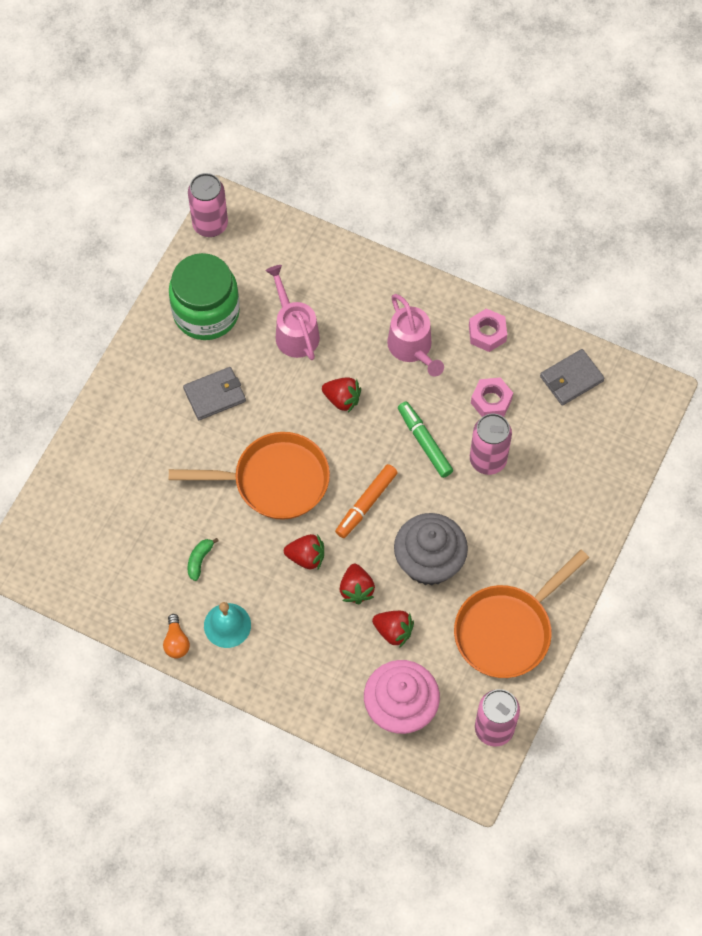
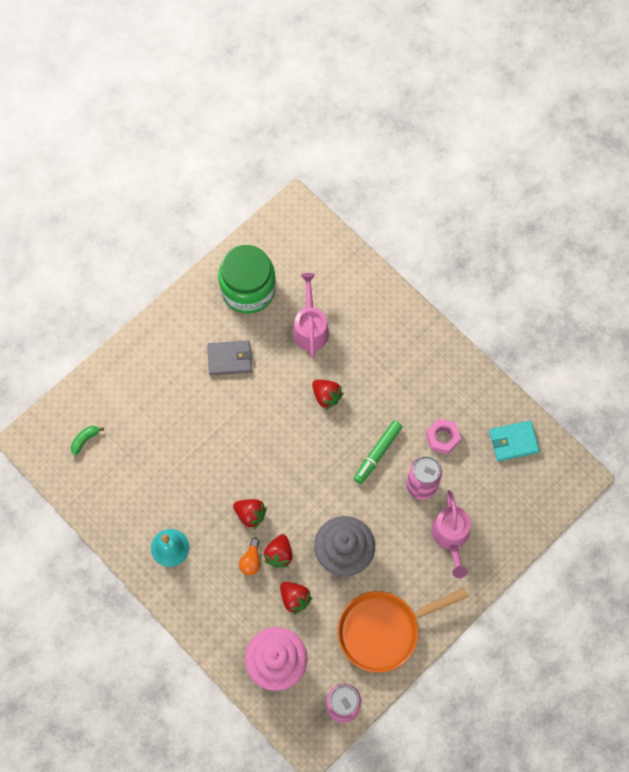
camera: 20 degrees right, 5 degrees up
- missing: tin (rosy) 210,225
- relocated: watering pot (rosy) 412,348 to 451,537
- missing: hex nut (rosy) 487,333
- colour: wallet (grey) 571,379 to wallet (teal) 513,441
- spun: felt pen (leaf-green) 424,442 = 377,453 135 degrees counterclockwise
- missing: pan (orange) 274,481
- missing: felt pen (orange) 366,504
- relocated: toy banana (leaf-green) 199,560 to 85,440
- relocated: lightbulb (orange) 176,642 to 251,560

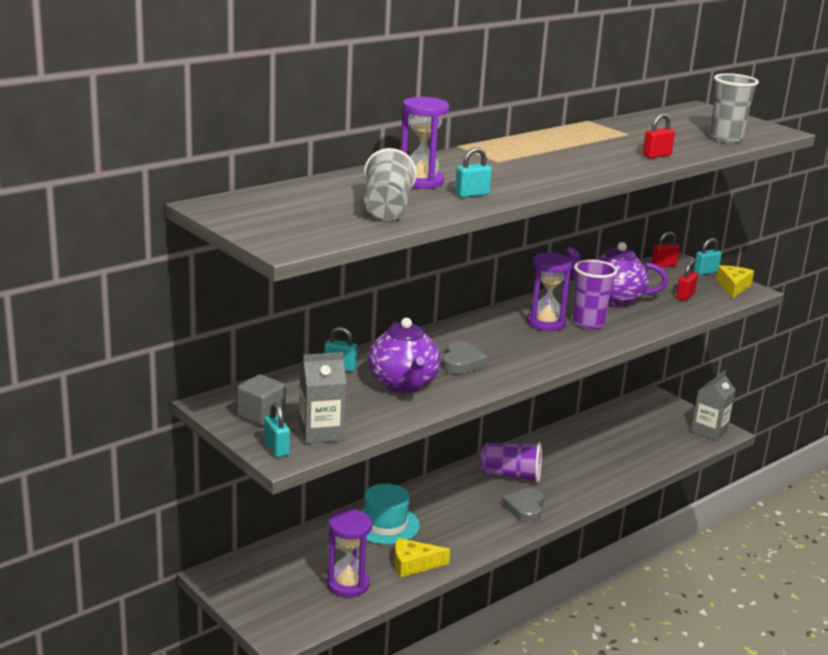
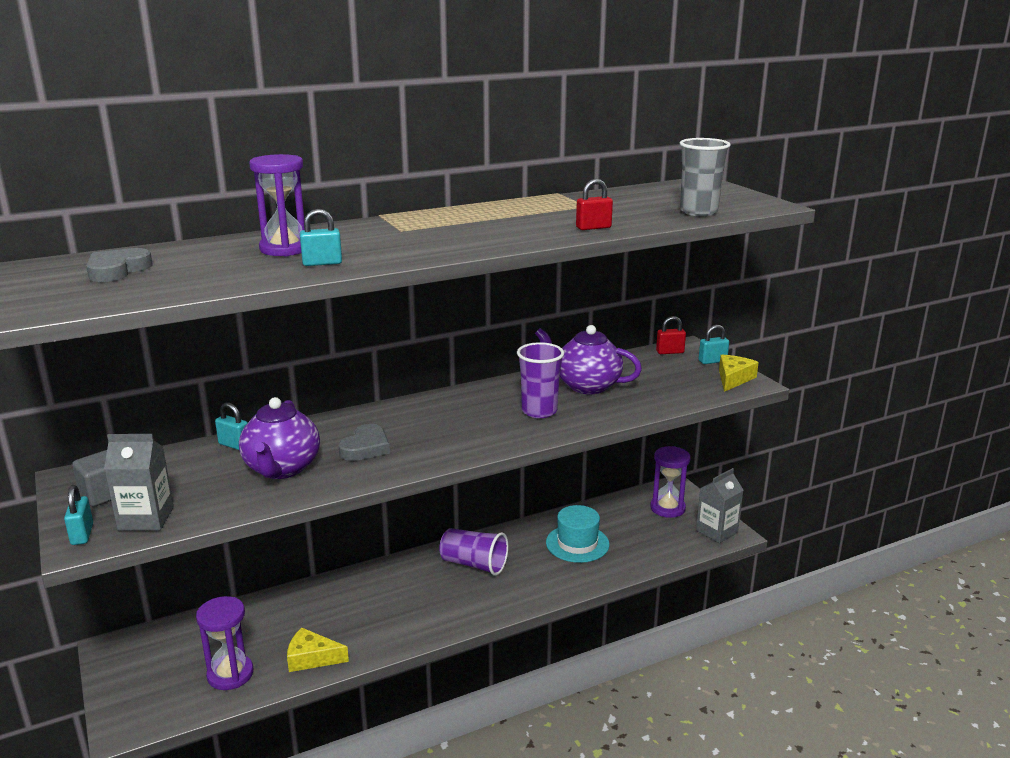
camera: 15 degrees right, 0 degrees up
- missing: cup (grey) 387,208
- relocated: hourglass (purple) 546,323 to 667,508
- missing: small lock (crimson) 685,296
- relocated: hat (teal) 385,524 to 577,543
- relocated: heart (grey) 525,508 to 117,270

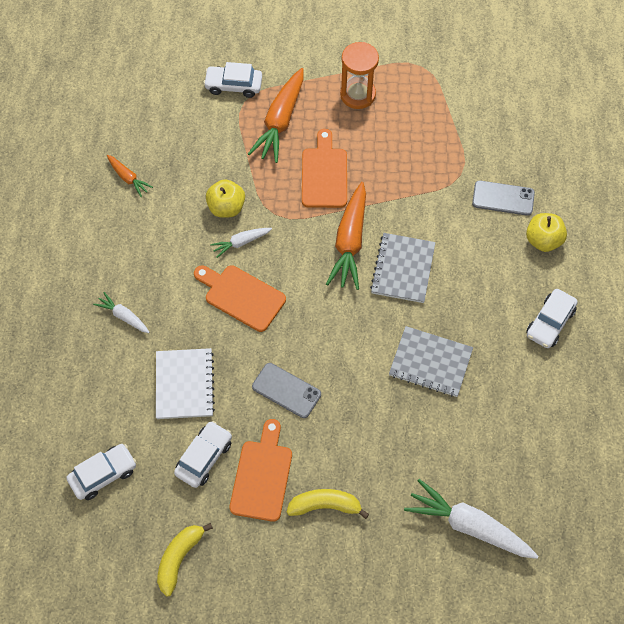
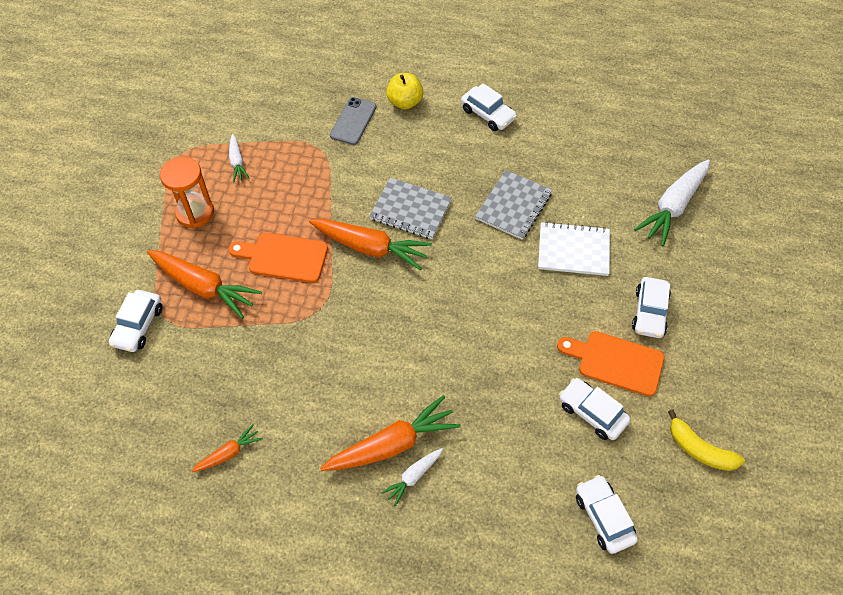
camera: 80 degrees left, 5 degrees down
- missing: apple fruit (golden) 226,207
- relocated: carrot (white) 241,242 to 237,162
- missing: cutting board (orange) 241,296
- relocated: exercise book (white) 184,384 to 573,250
- missing: smartphone (grey) 286,390
- exchanged: toy banana (golden) 325,505 to car (white) 649,312
- appeared: carrot (orange) 392,445

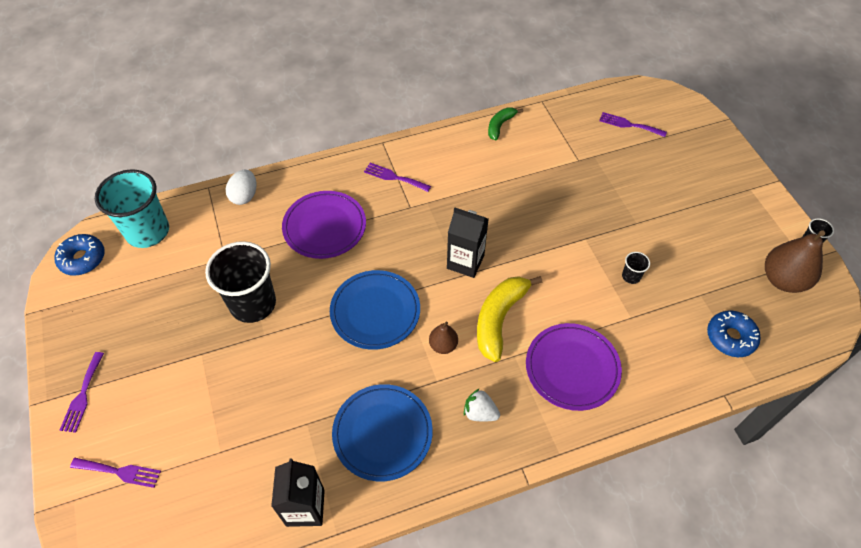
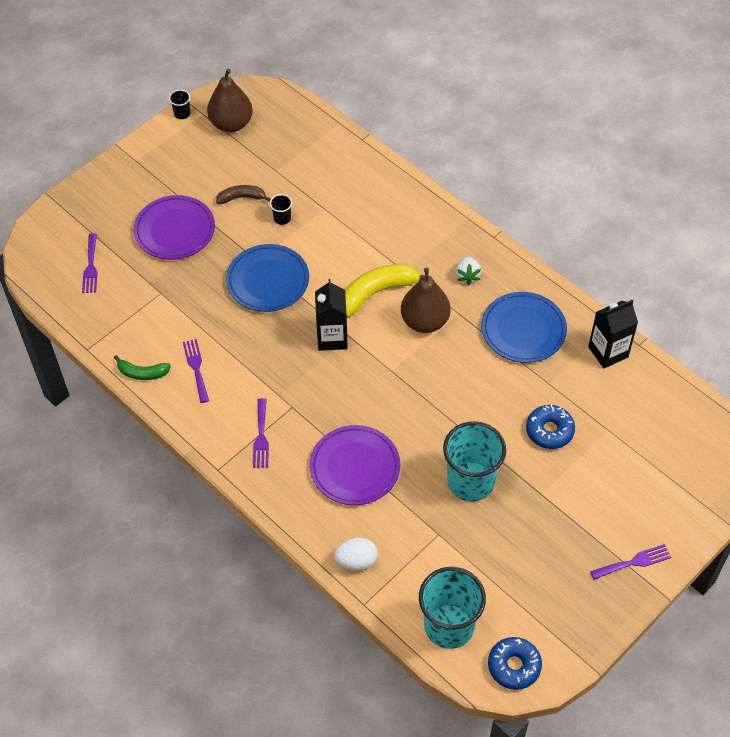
camera: 115 degrees left, 0 degrees up
- colour: cup (black) 253,304 to cup (teal) 470,481
- relocated: flat dish (blue) 375,311 to 268,280
- spun: toy banana (golden) 499,319 = 377,293 150 degrees clockwise
- relocated: glazed donut (blue) 730,337 to 549,431
- size: pear fruit (brown) 443,345 = 425,321 x1.87
- relocated: flat dish (purple) 572,368 to 175,230
- relocated: fork (purple) 119,472 to 196,368
- appeared: toy banana (brown) 241,198

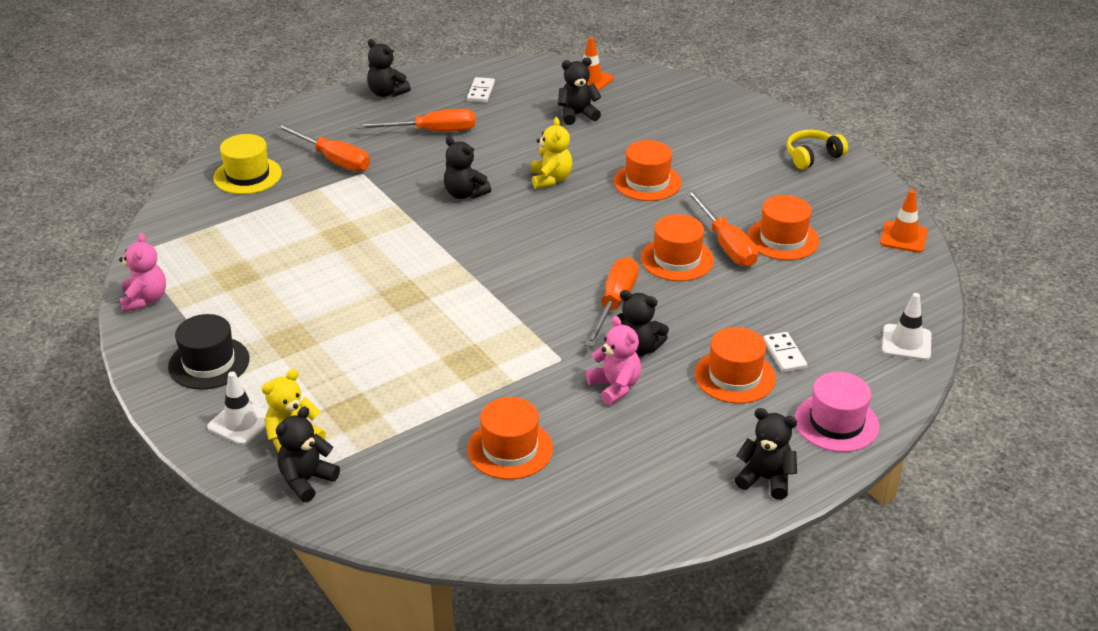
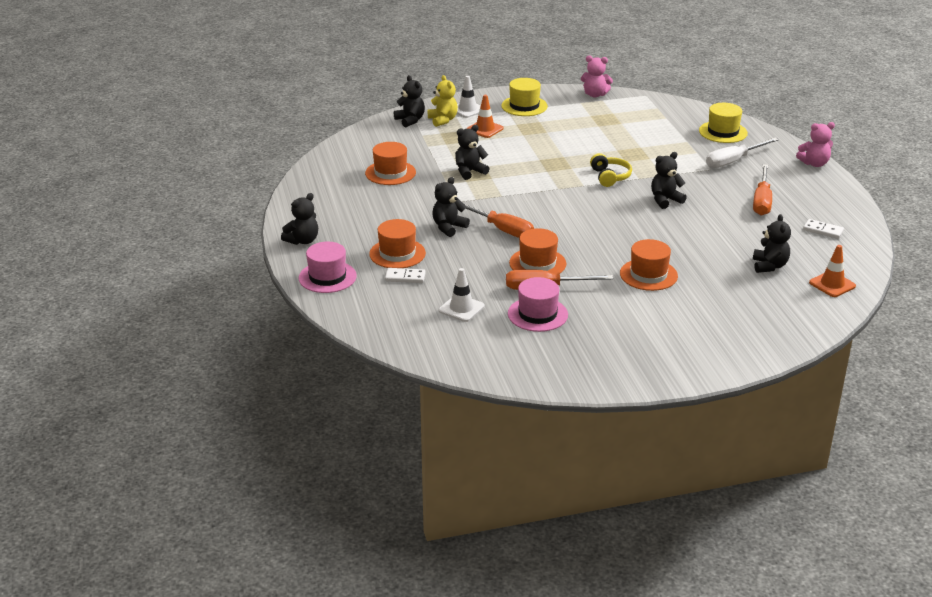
camera: 110 degrees right, 5 degrees down
- relocated: stuffed bear (black) 387,93 to 469,172
- missing: stuffed bear (golden) 551,179
- colour: screwdriver (orange) 333,159 to screwdriver (white) 733,161
- relocated: headset (golden) 812,156 to 610,177
- relocated: road cone (orange) 903,237 to 485,129
- colour: hat (orange) 783,239 to hat (rosy) 537,314
- relocated: road cone (white) 906,343 to 461,308
- colour: hat (black) 209,363 to hat (golden) 524,106
- relocated: stuffed bear (rosy) 615,387 to 814,163

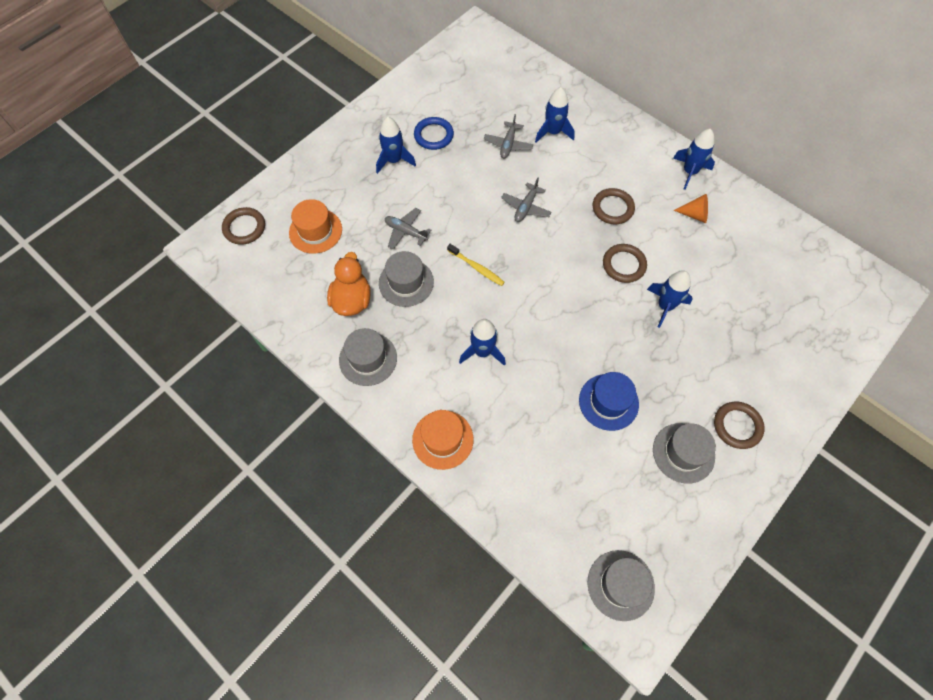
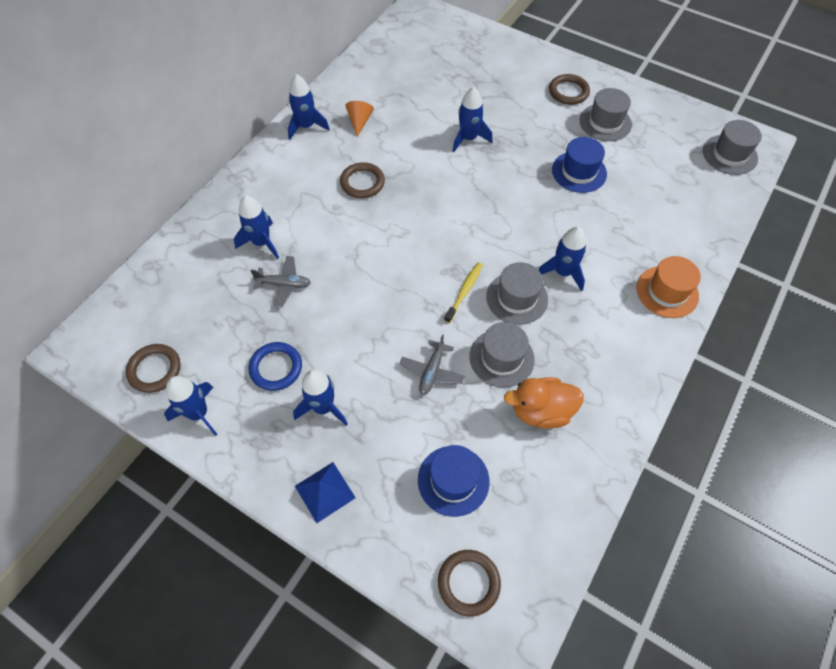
camera: 100 degrees left, 5 degrees down
- missing: aeroplane (grey) 526,207
- colour: hat (orange) 315,231 to hat (blue) 453,480
- relocated: hoop (brown) 624,265 to 155,370
- relocated: hat (grey) 368,359 to 517,298
- appeared: spaceship (blue) 198,413
- appeared: pyramid (blue) 325,491

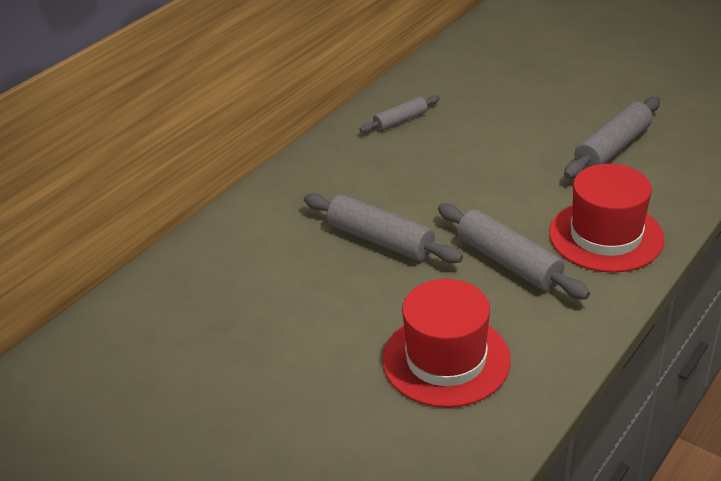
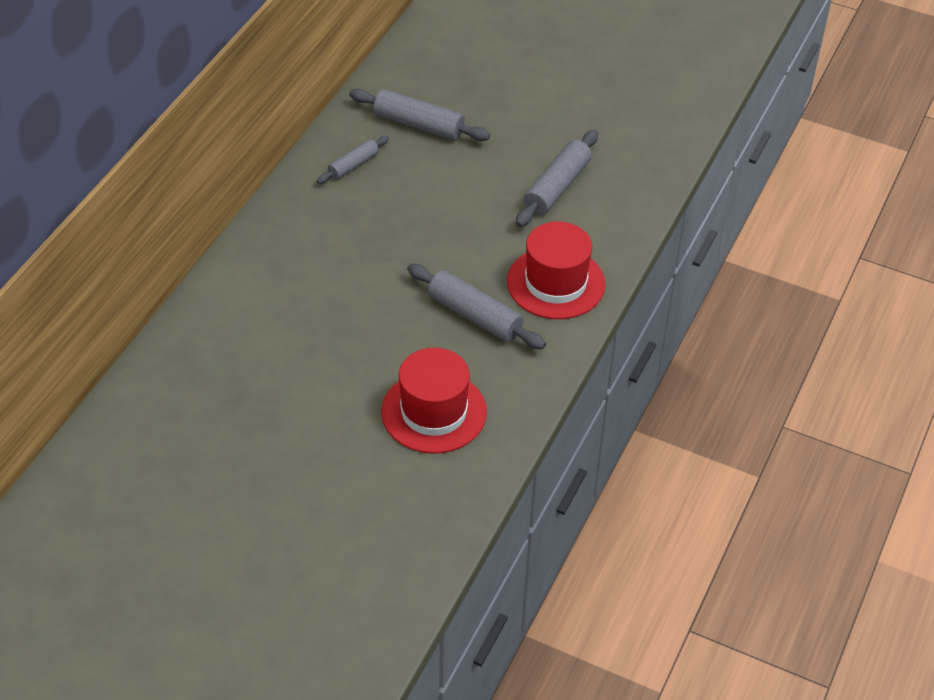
camera: 15 degrees left, 10 degrees up
- relocated: dough roller (grey) 380,240 to 418,125

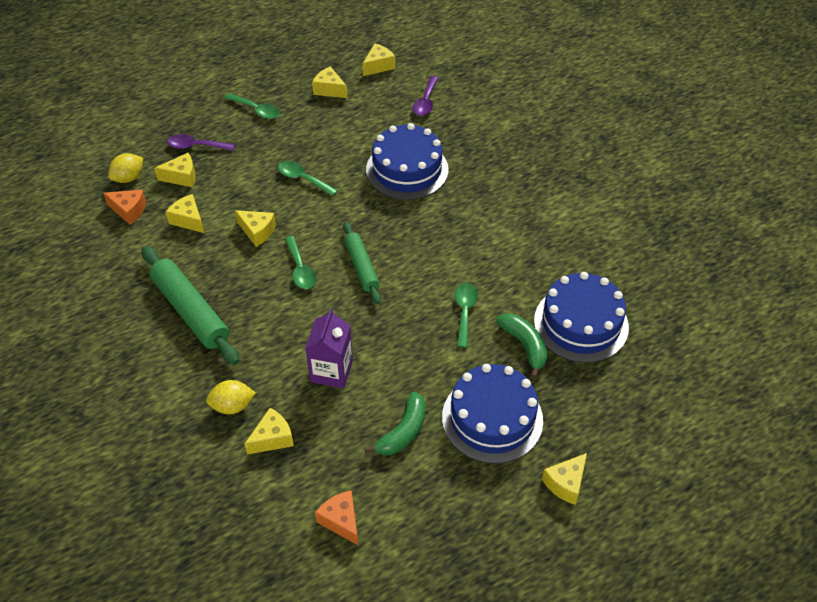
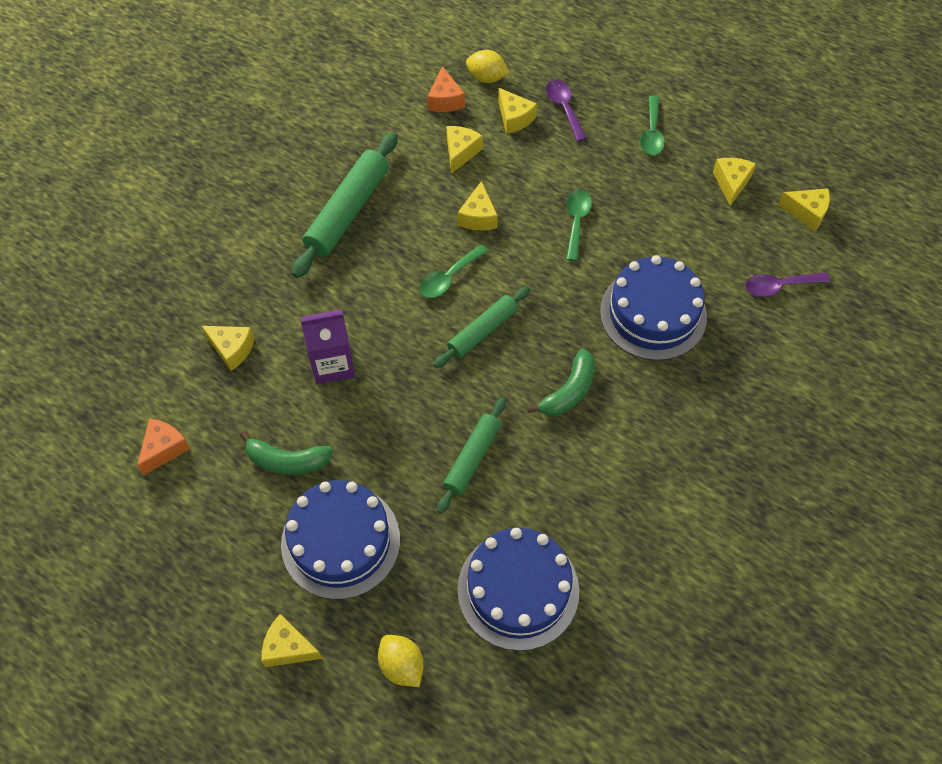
camera: 65 degrees right, 10 degrees up
- exchanged: teaspoon (leaf-green) 465,312 to dough roller (leaf-green) 472,458
- relocated: toy banana (leaf-green) 525,346 to 569,391
- relocated: citrus fruit (golden) 232,406 to 401,665

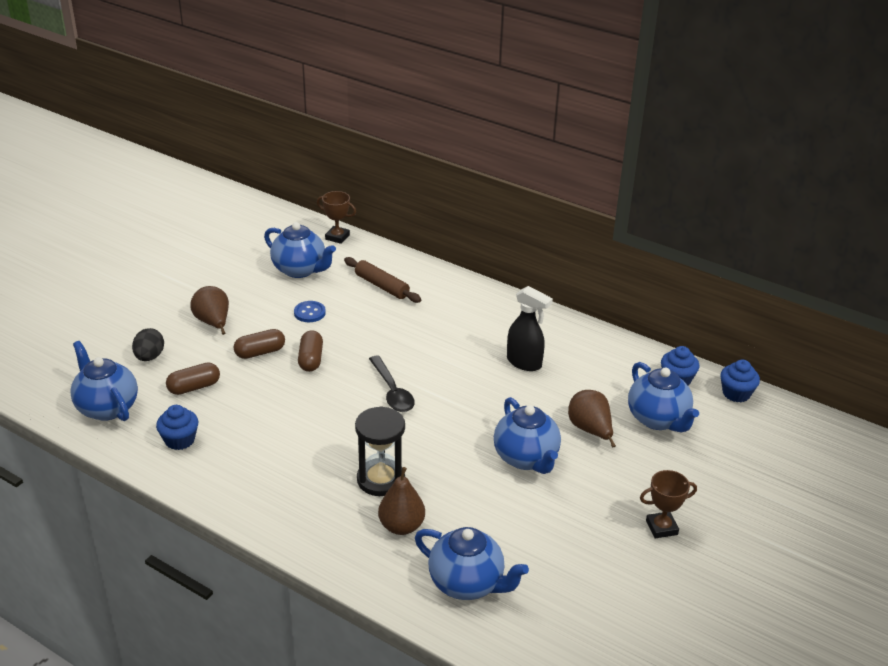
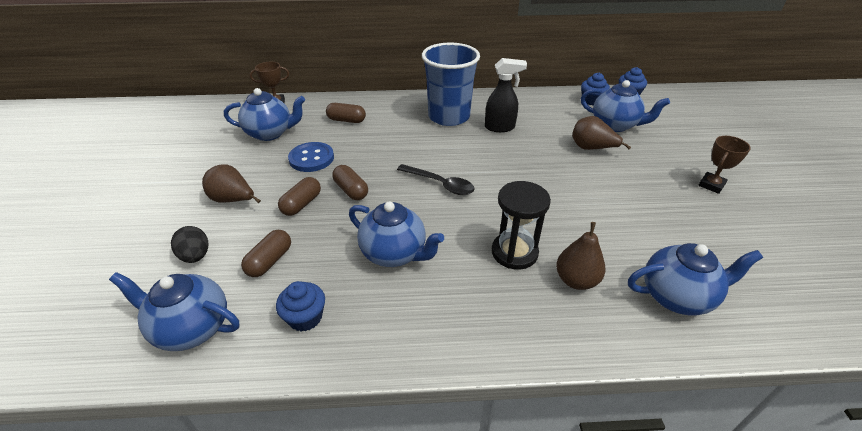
camera: 35 degrees left, 5 degrees up
- exchanged: dough roller (brown) 382,286 to pill (brown) 346,120
- size: sewing button (blue) 309,313 = 311,158 x1.55
- relocated: teapot (blue) 526,458 to 395,254
- appeared: cup (blue) 449,117

